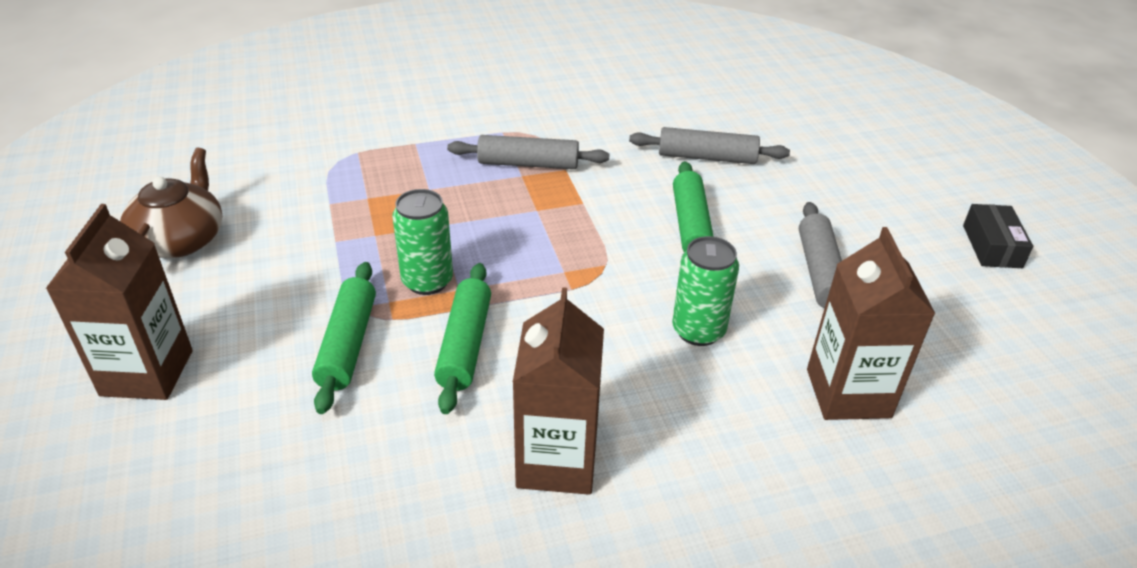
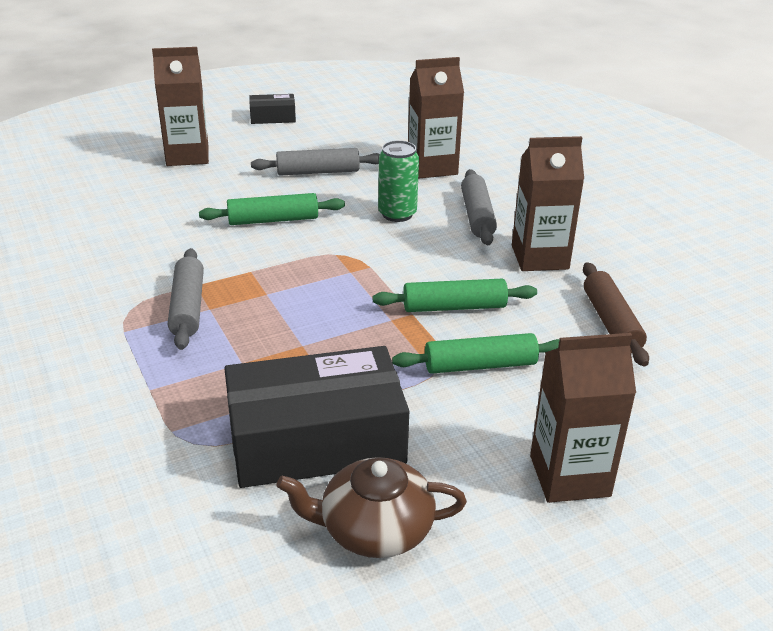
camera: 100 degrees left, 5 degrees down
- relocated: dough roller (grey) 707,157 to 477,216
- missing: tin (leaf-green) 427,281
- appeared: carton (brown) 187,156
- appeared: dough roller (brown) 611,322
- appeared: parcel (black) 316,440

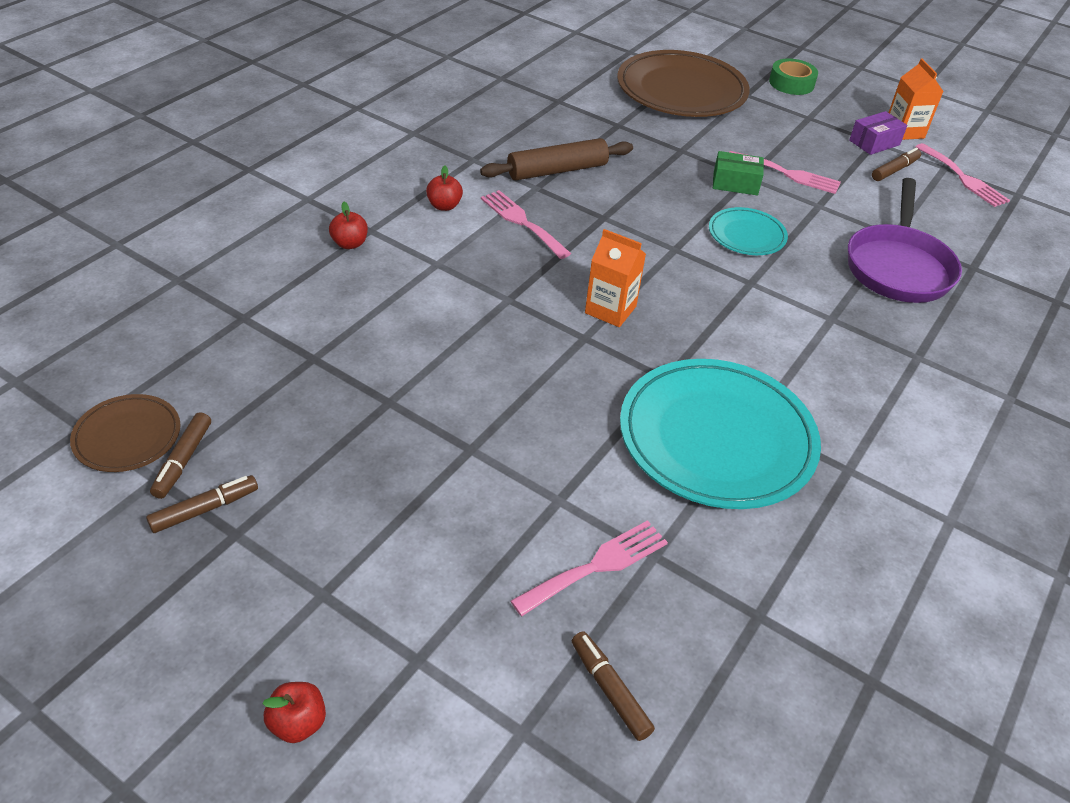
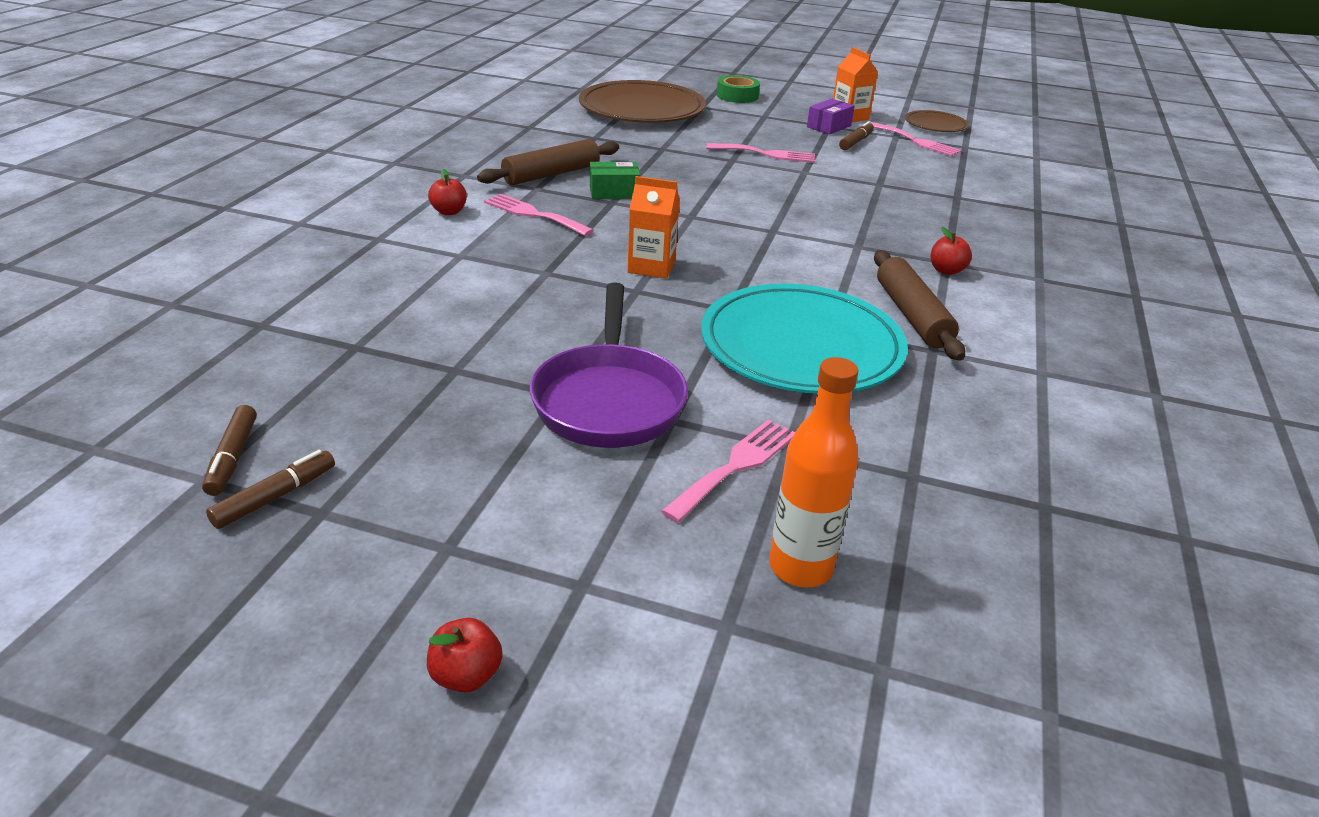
camera: 15 degrees left, 10 degrees down
- relocated: parcel (leaf-green) 735,183 to 614,192
- relocated: pan (purple) 898,267 to 609,400
- relocated: apple fruit (crimson) 350,244 to 946,271
- missing: flat dish (teal) 746,235
- relocated: flat dish (brown) 127,436 to 935,125
- exchanged: felt pen (brown) 610,690 to flask (orange) 800,567
- appeared: dough roller (brown) 912,315

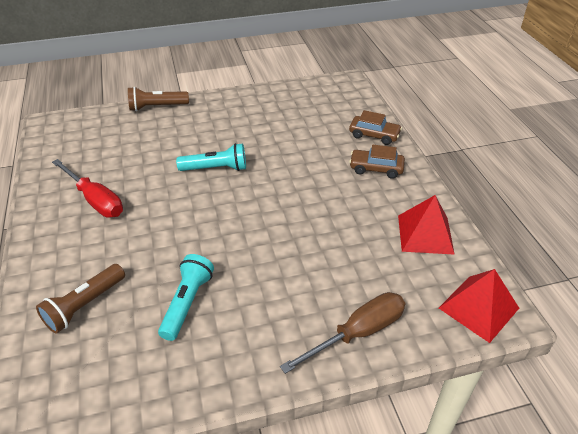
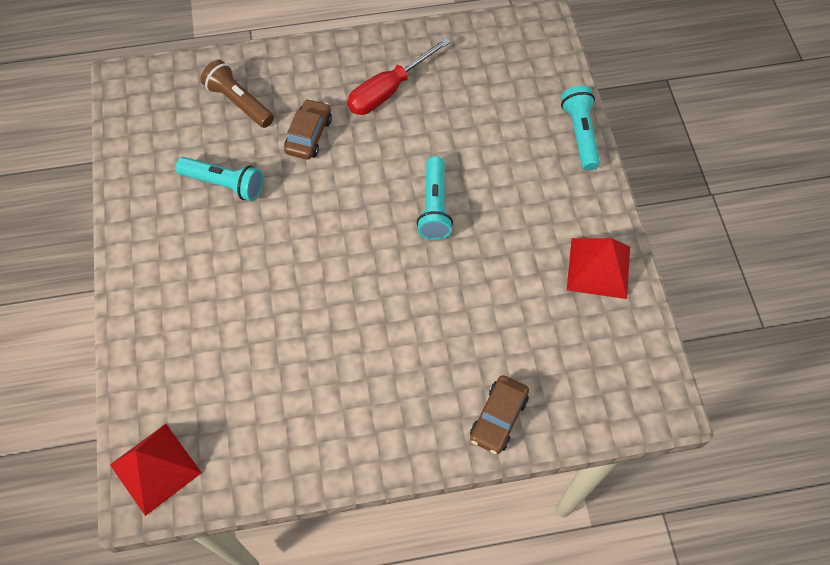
camera: 95 degrees right, 20 degrees up
- colour: pocket torch (brown) 157,107 to pocket torch (teal) 580,134
- relocated: car (brown) 376,168 to 309,135
- relocated: pyramid (crimson) 425,234 to 598,268
- missing: screwdriver (brown) 358,333

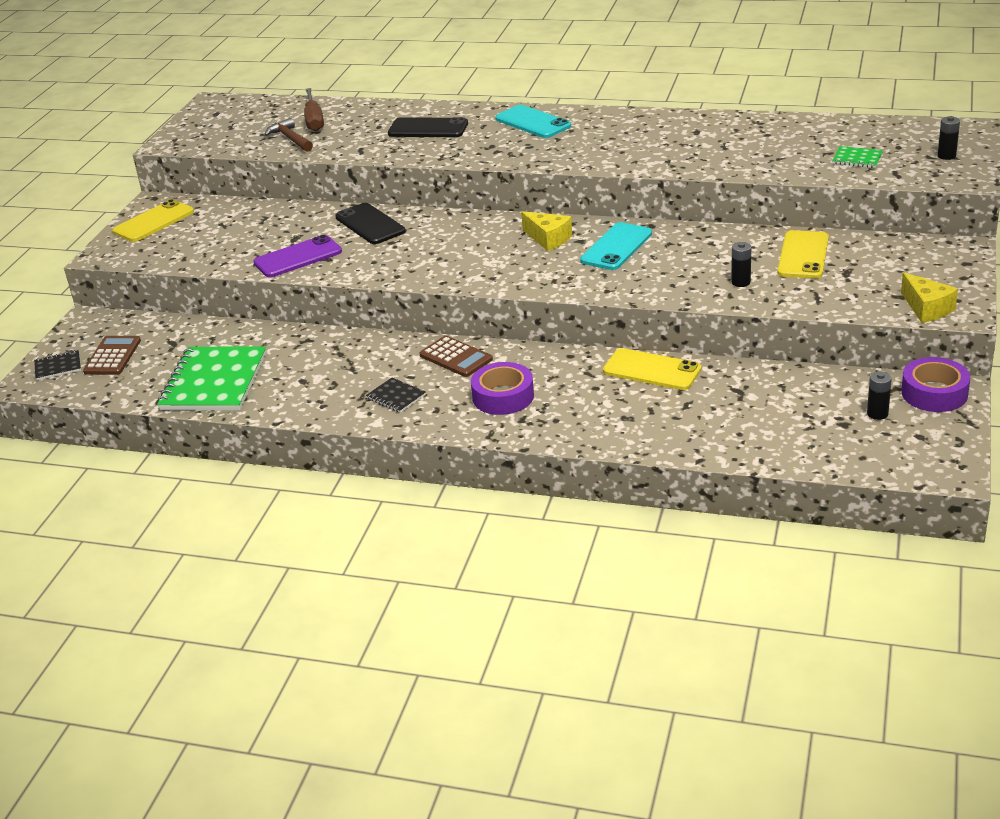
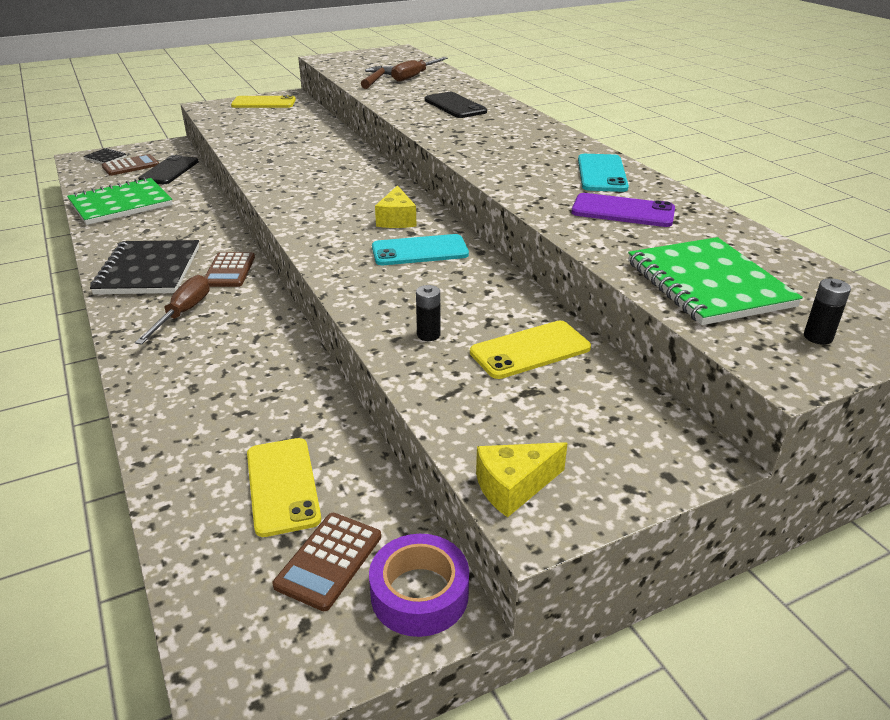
camera: 45 degrees right, 0 degrees up
- relocated: smartphone (teal) 533,122 to 601,173
- size: exercise book (leaf-green) 857,159 = 708,284 x2.26
- relocated: smartphone (black) 370,224 to 169,171
- relocated: smartphone (purple) 298,257 to 623,211
- spun: cheese (golden) 926,308 = 513,487 45 degrees clockwise
- relocated: smartphone (golden) 652,370 to 282,486
- exchanged: sticky tape (purple) 503,396 to screwdriver (brown) 183,313
- exchanged: AA battery (black) 877,414 to calculator (brown) 329,561
- size: exercise book (black) 396,397 = 148,270 x2.26

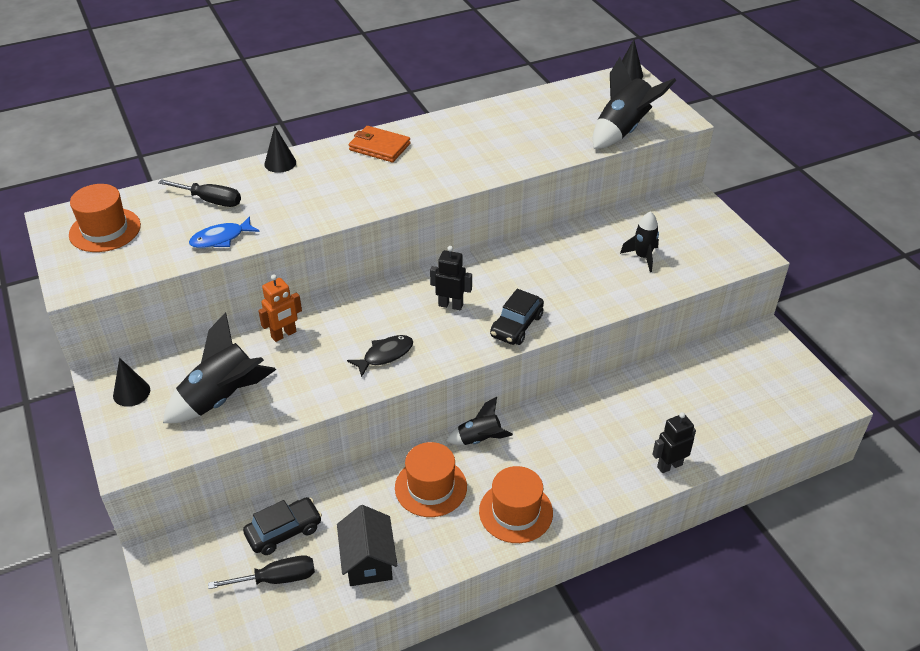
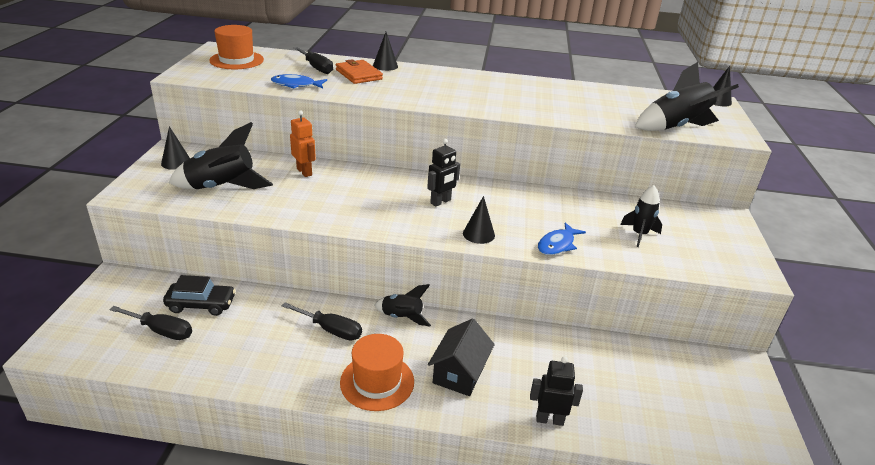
camera: 30 degrees right, 10 degrees down
- relocated: wallet (orange) 379,147 to 358,74
- spun: robot (black) 450,305 = 441,202 90 degrees clockwise
- spun: robot (orange) 284,335 = 304,172 120 degrees counterclockwise
- exchanged: car (black) 516,326 to cone shape (black) 478,234
- missing: fish (black) 385,355
- exchanged: hat (orange) 431,487 to screwdriver (black) 331,330
- relocated: cottage (black) 368,560 to 459,373
- appeared: fish (blue) 557,244

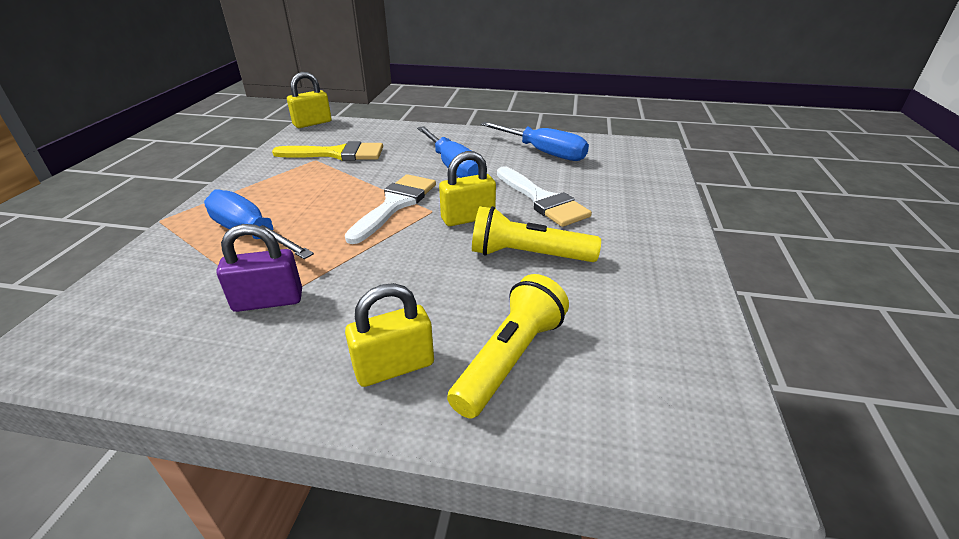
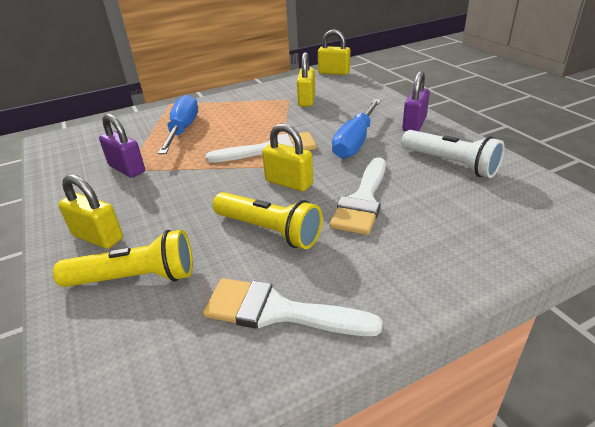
camera: 55 degrees right, 0 degrees up
- exchanged: screwdriver (blue) 543,152 to pocket torch (white) 450,164
- exchanged: brush (golden) 337,154 to small lock (golden) 306,100
- spun: pocket torch (golden) 528,255 = 269,230 150 degrees clockwise
- appeared: small lock (purple) 414,124
- appeared: brush (white) 278,311

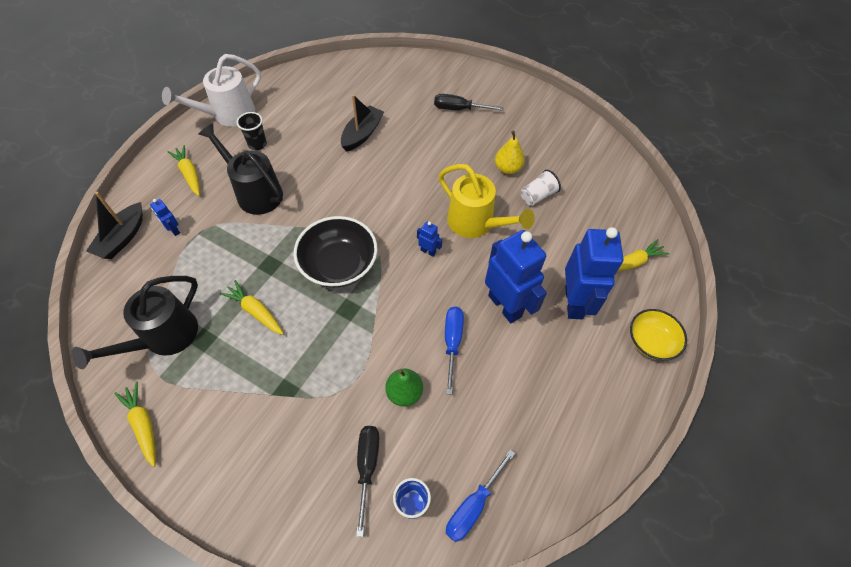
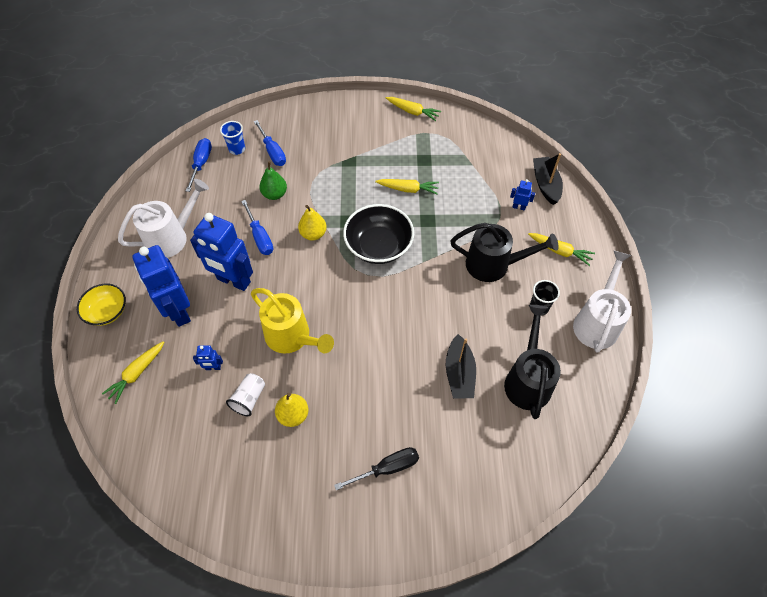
camera: 150 degrees right, 0 degrees up
- spun: watering pot (golden) 476,223 = 292,337 150 degrees counterclockwise
- relocated: robot (blue) 428,251 to 213,367
- relocated: watering pot (black) 163,338 to 527,379
- colour: screwdriver (black) 367,466 to screwdriver (blue) 273,152
- appeared: watering pot (white) 172,237
- appeared: pear fruit (golden) 313,234

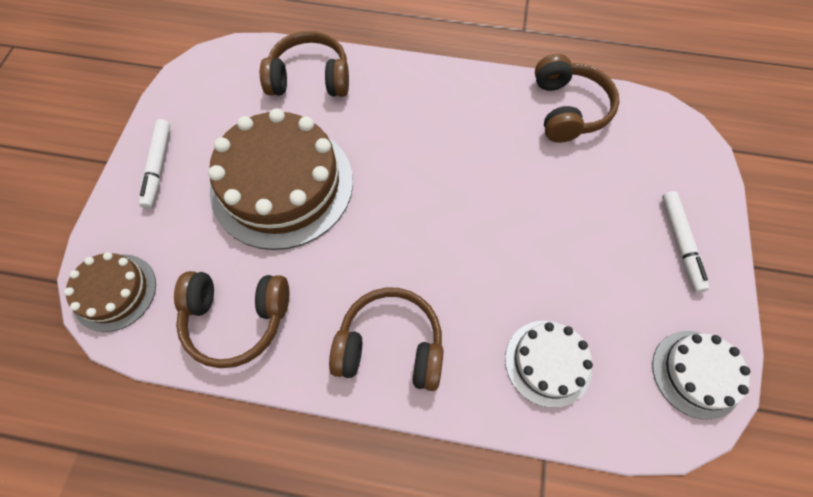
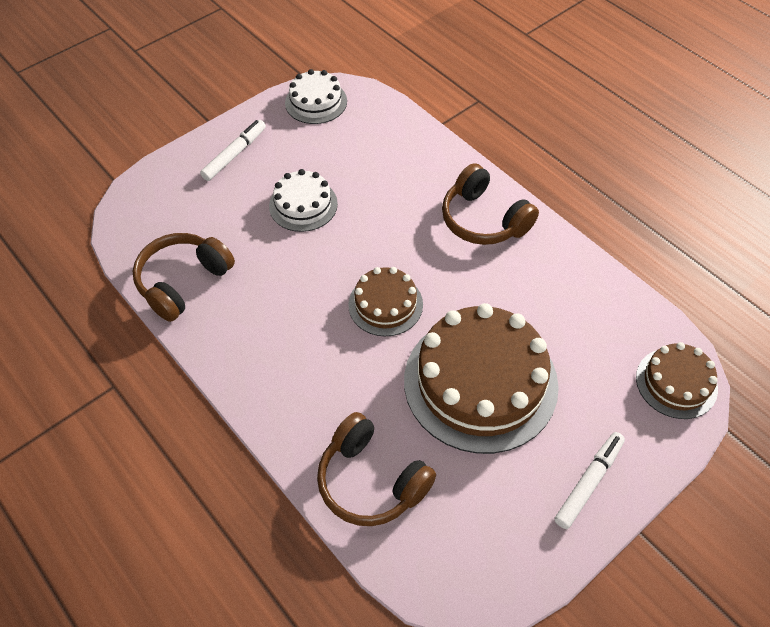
camera: 140 degrees left, 10 degrees down
- missing: headset (brown) 237,318
- relocated: gateau (white) 548,362 to 303,205
- appeared: gateau (brown) 385,304

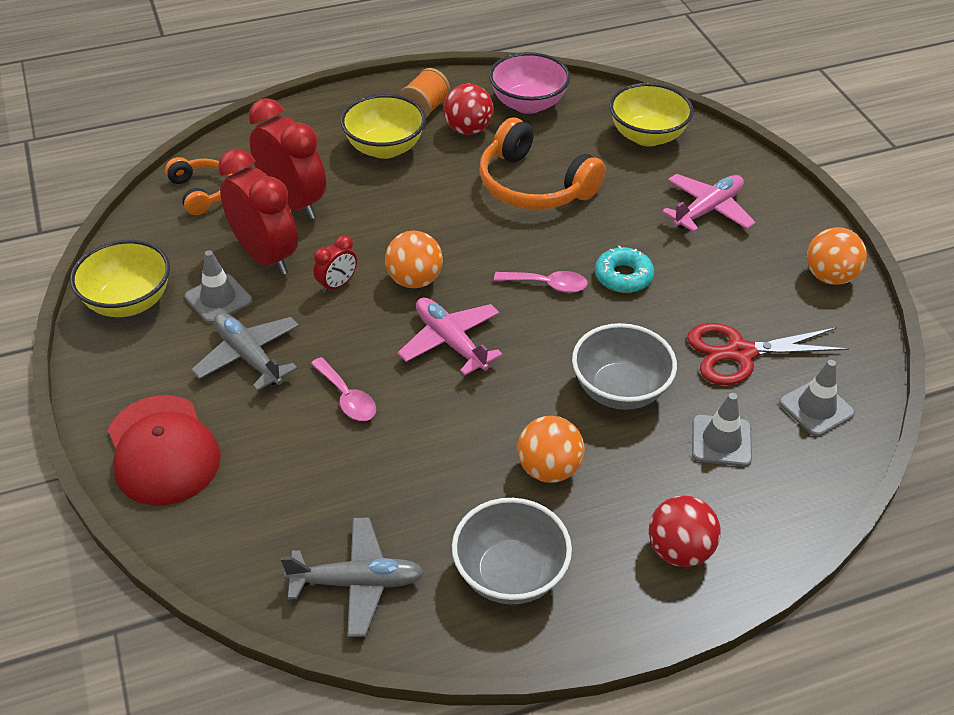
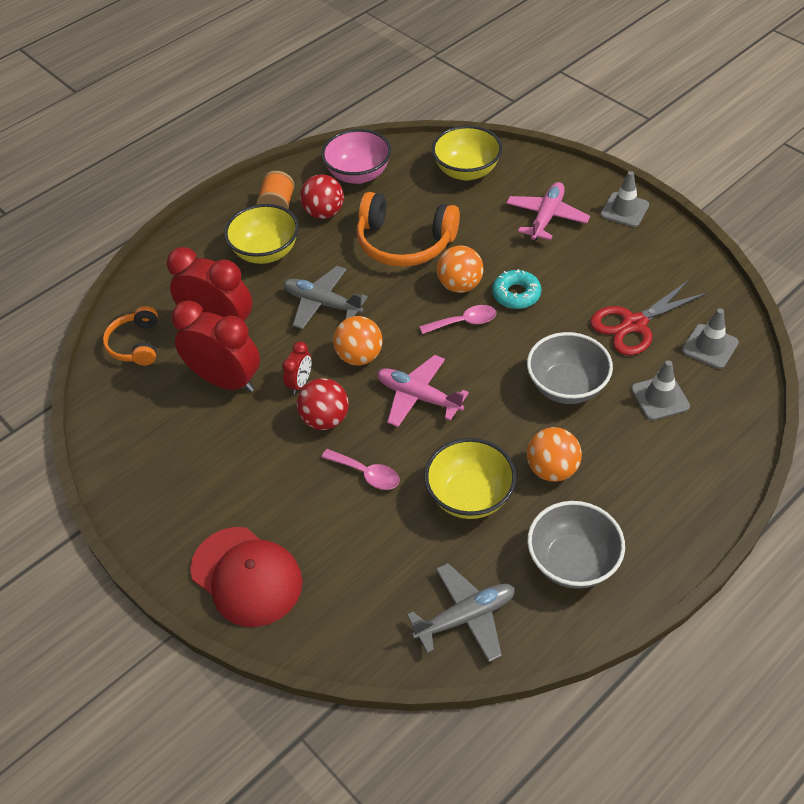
camera: 20 degrees left, 5 degrees up
- spun: headset (orange) 202,192 = 136,344 135 degrees counterclockwise
- relocated: play ball (orange) 830,277 to 460,285
- relocated: serving bowl (golden) 129,302 to 469,496
- relocated: road cone (grey) 218,299 to 624,210
- relocated: aeroplane (grey) 248,357 to 322,303
- relocated: play ball (crimson) 679,550 to 325,419

